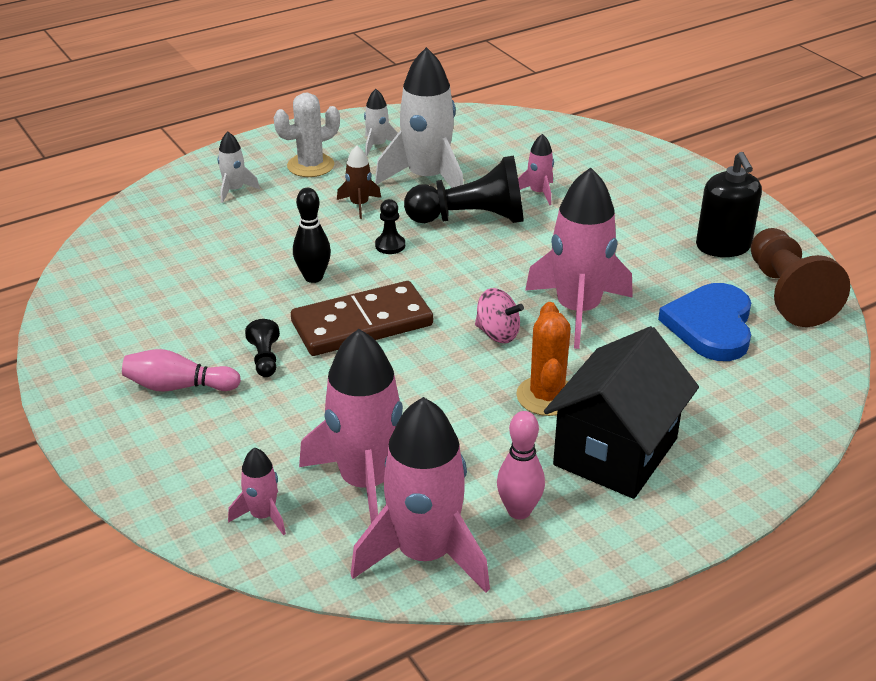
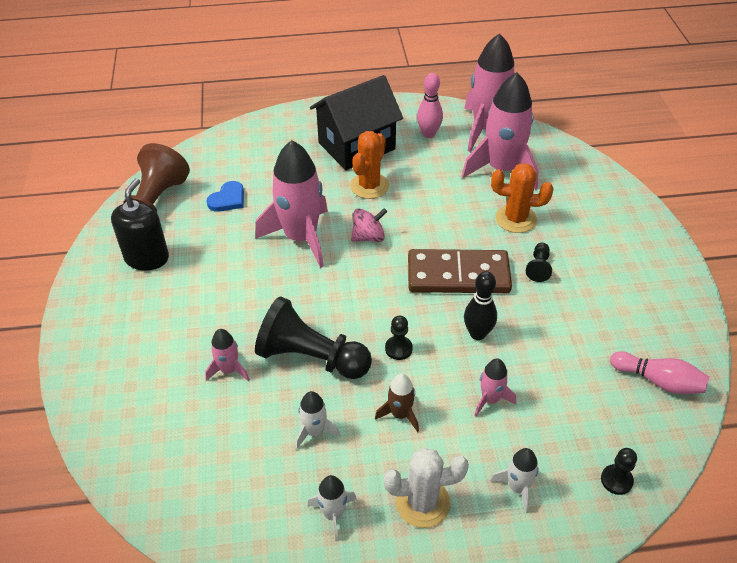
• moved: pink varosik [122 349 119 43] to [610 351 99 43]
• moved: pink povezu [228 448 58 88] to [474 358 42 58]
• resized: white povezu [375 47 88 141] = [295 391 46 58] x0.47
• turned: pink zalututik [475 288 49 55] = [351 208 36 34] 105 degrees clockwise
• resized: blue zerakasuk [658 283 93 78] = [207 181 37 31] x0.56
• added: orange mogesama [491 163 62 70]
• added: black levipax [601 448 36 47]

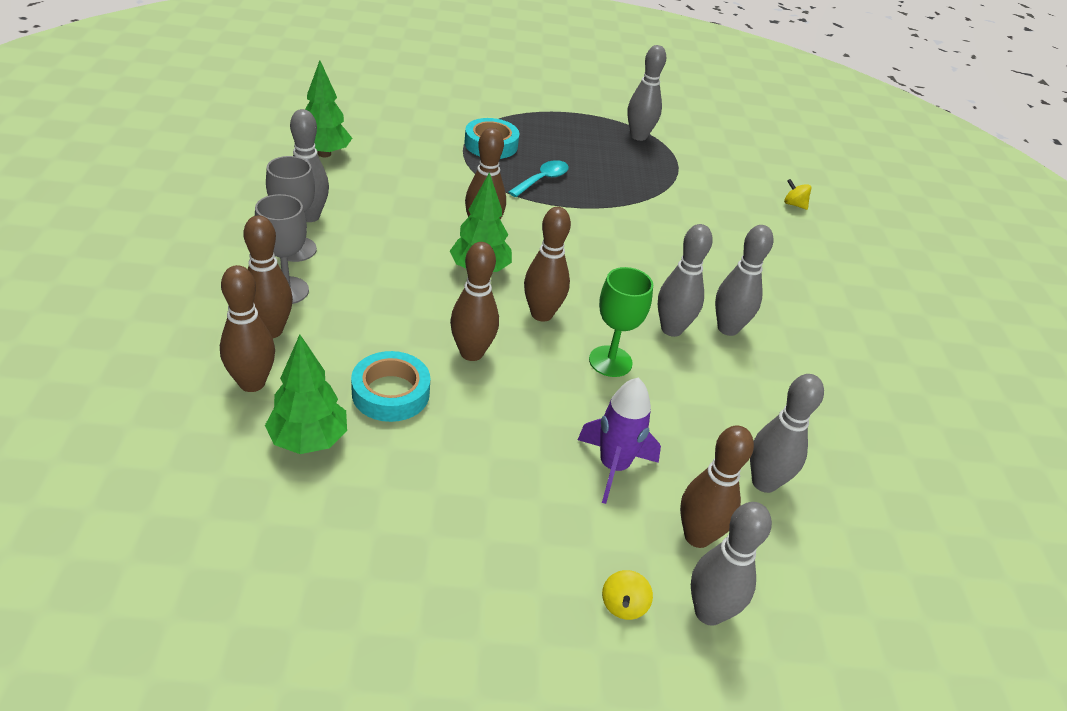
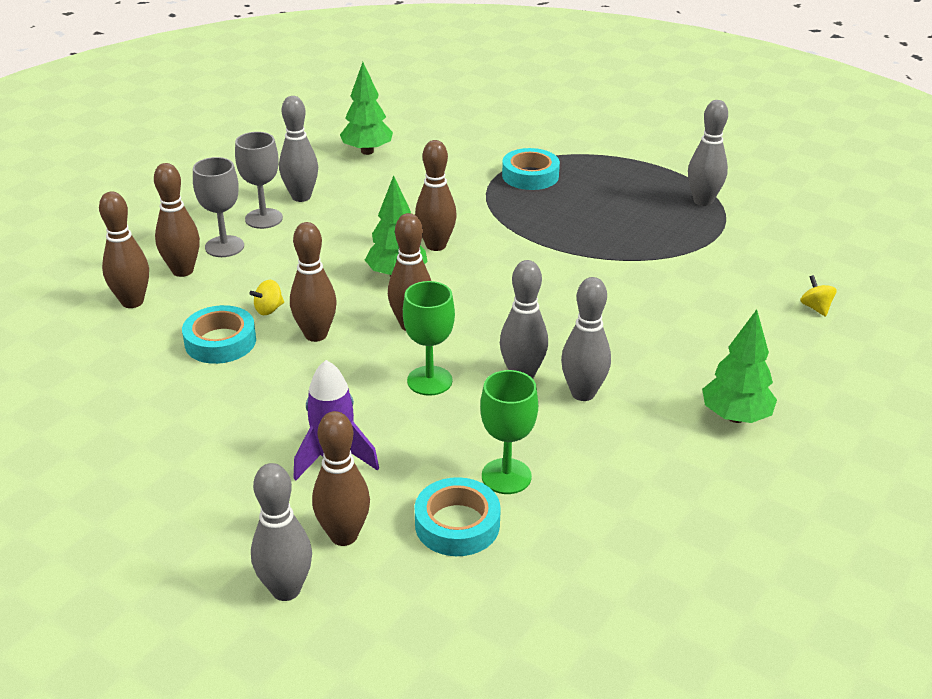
• moved: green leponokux [265 334 82 120] to [702 309 75 114]
• removed: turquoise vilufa [509 160 60 37]
• moved: yellow zalututik [602 570 51 50] to [249 280 35 35]
• replaced: grey varosik [750 374 74 119] to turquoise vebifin [415 477 86 79]
• added: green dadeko [480 370 58 124]

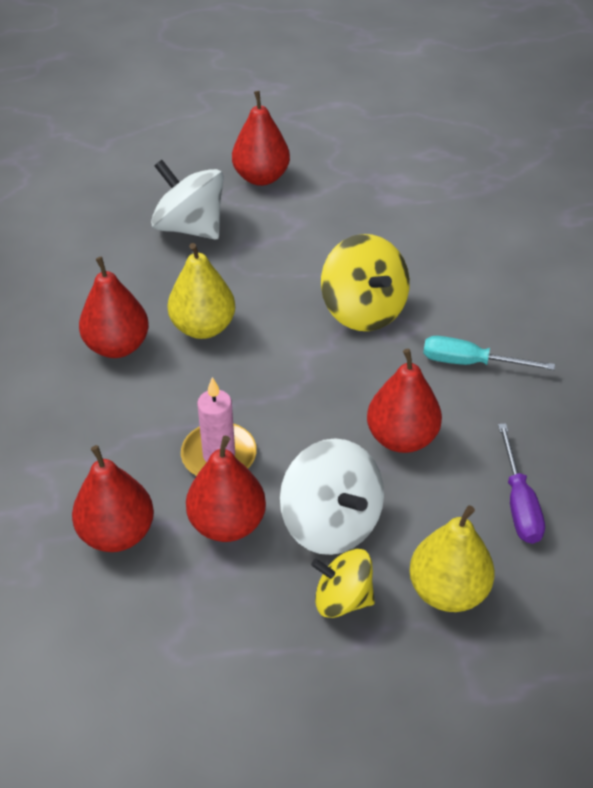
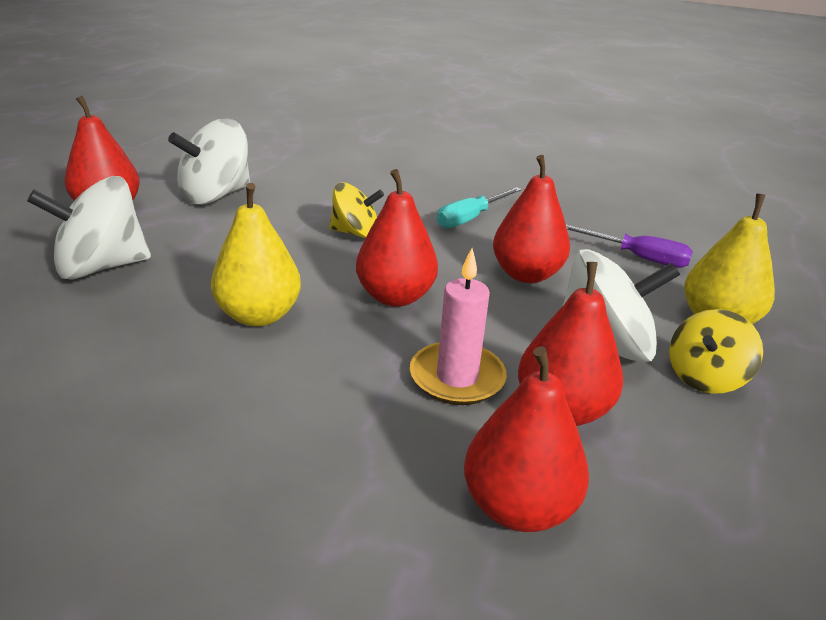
• moved: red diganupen [79 257 70 101] to [356 169 82 138]
• resized: yellow zalututik [321 234 89 97] = [330 182 54 56] x0.64
• added: white zalututik [168 119 82 86]

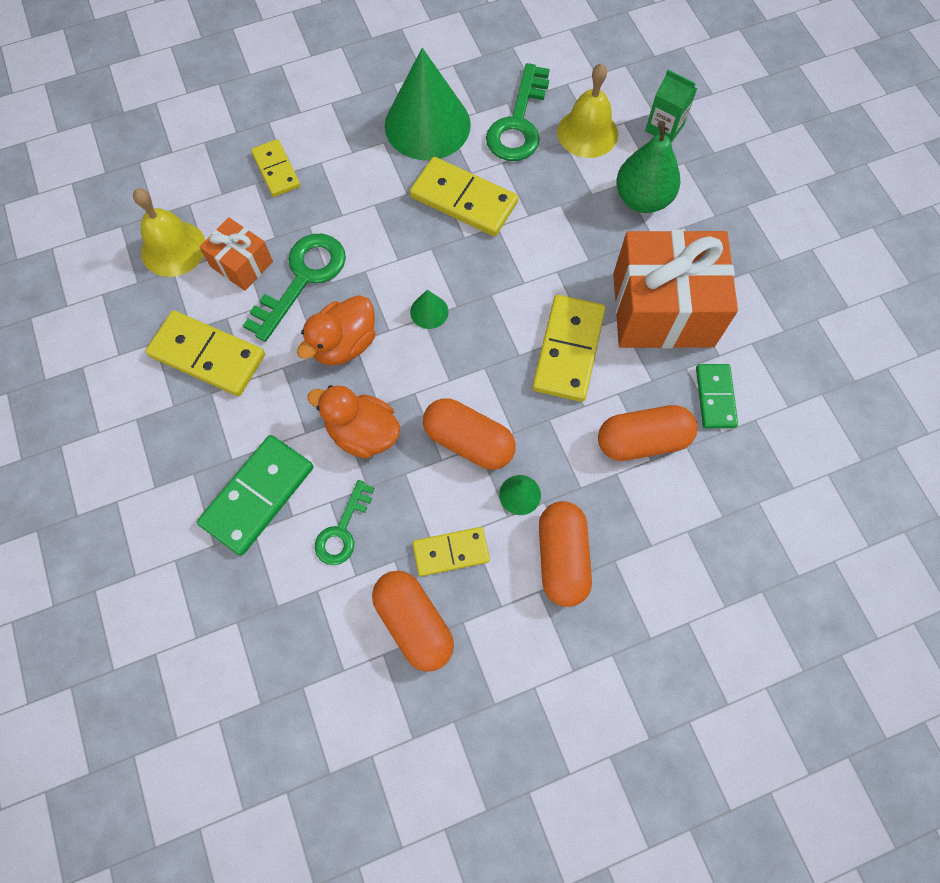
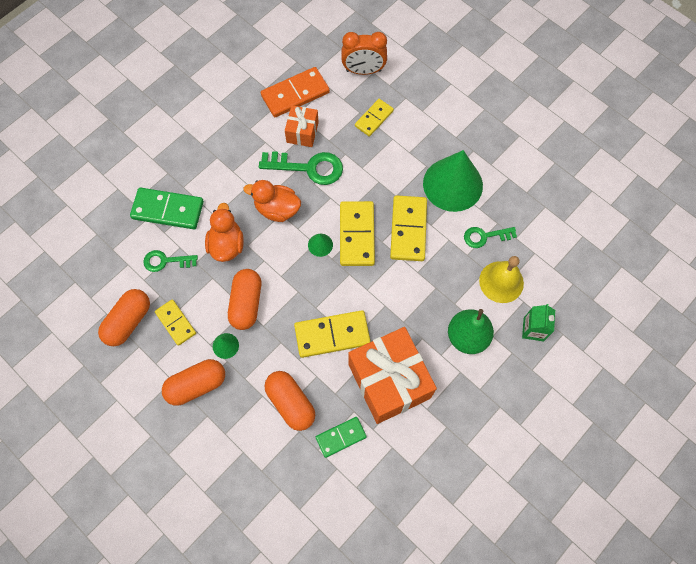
• replaced: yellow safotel [133 188 72 89] to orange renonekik [261 67 69 50]
• moved: yellow renonekik [146 310 119 86] to [340 201 35 65]
• resized: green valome [486 63 64 98] = [464 227 53 21] x0.61
• added: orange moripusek [341 32 46 43]

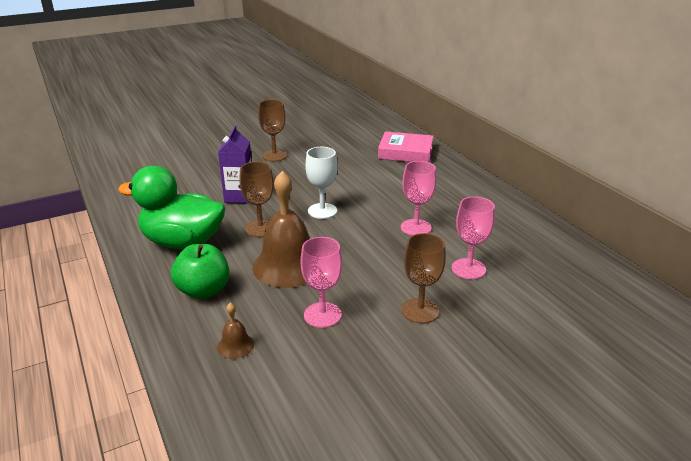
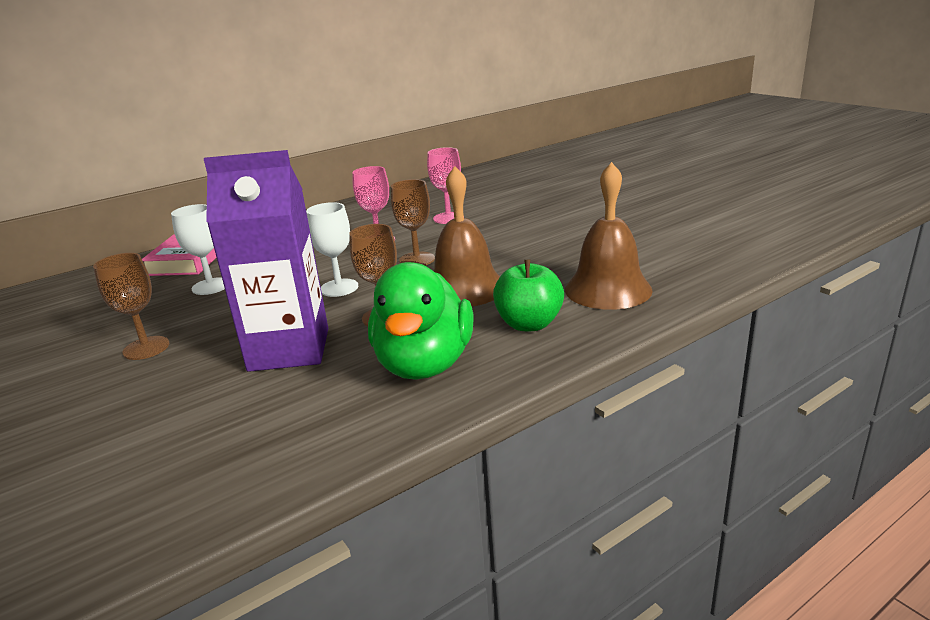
• resized: brown safotel [217 303 37 56] = [565 162 88 148] x2.27
• resized: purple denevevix [218 126 34 78] = [204 150 124 222] x1.74
• removed: pink dadeko [301 237 41 91]
• moved: brown dadeko [402 233 44 91] to [391 179 44 86]
• added: white dadeko [171 204 54 91]

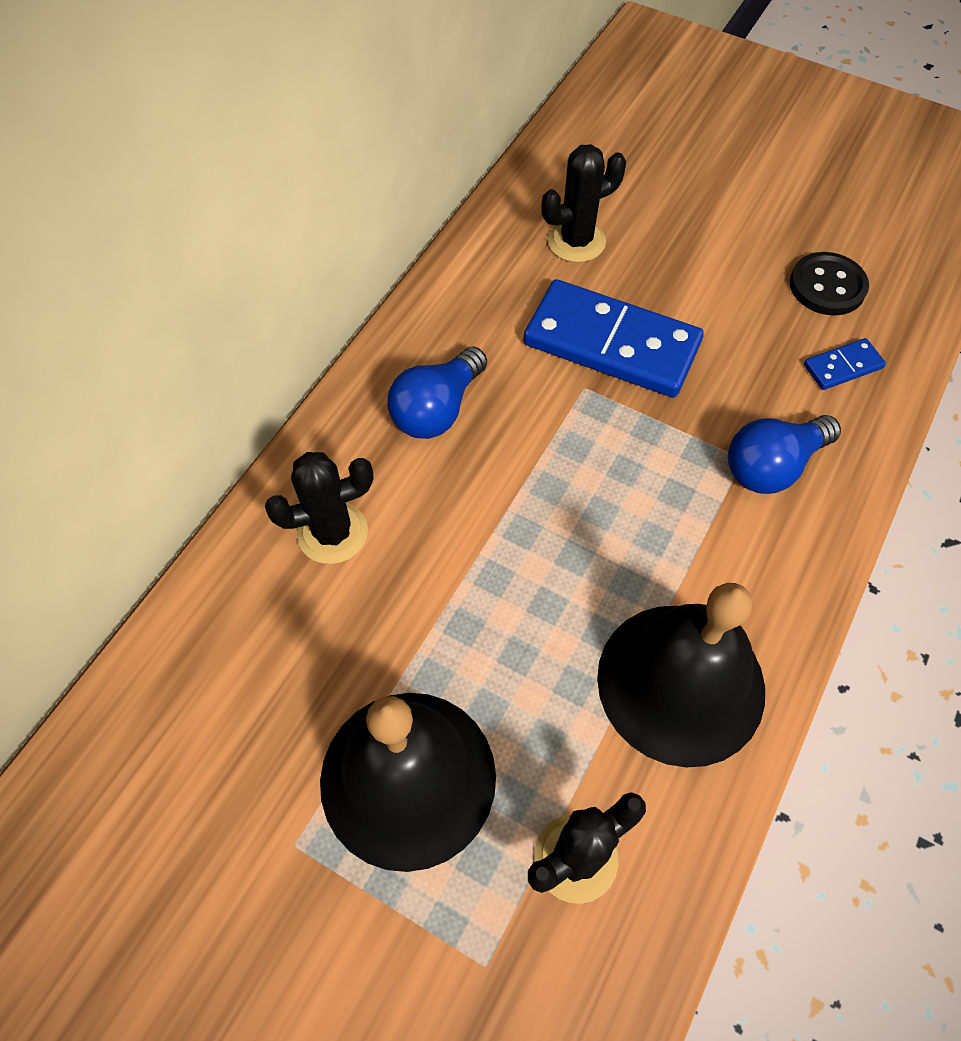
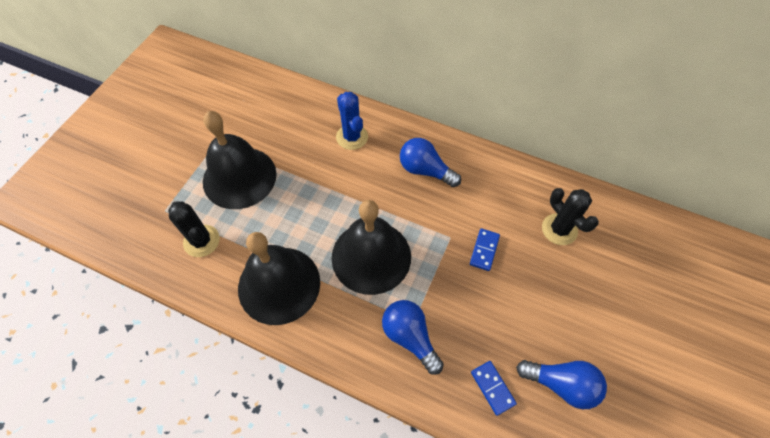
• recoloured: black mogesama [265 452 108 112] to blue mogesama [336 92 32 58]
• resized: blue renonekik [523 279 181 118] = [470 228 30 43] x0.44
• replaced: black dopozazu [790 252 79 63] to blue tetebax [516 360 91 49]
• added: black safotel [332 200 79 95]

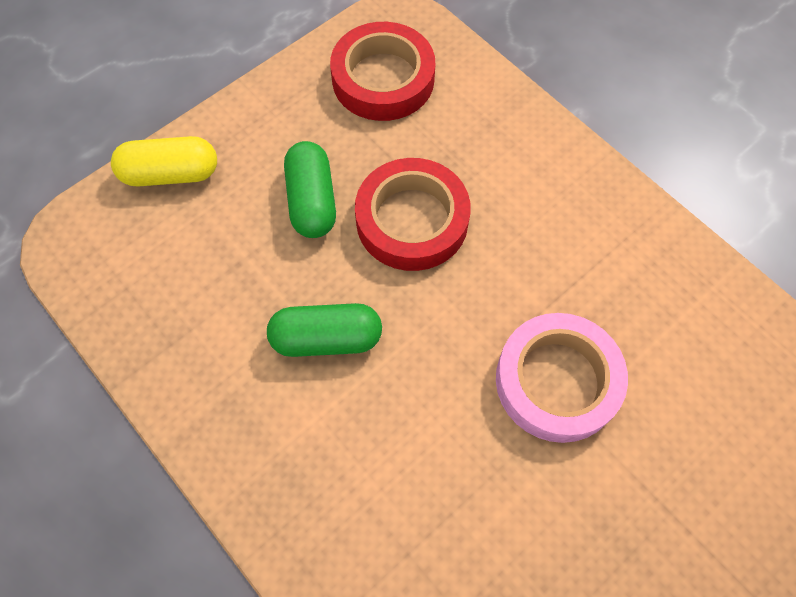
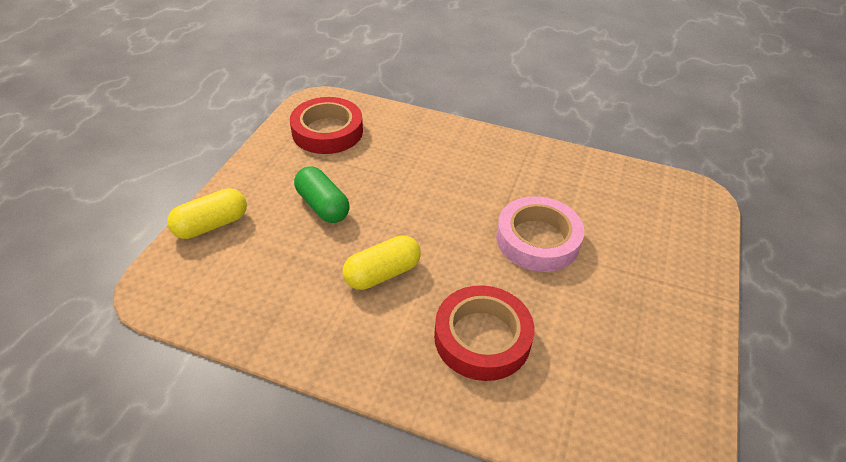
• recoloured: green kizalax [267 303 115 54] to yellow kizalax [343 235 78 55]
• moved: red vebifin [355 158 116 113] to [434 285 100 96]

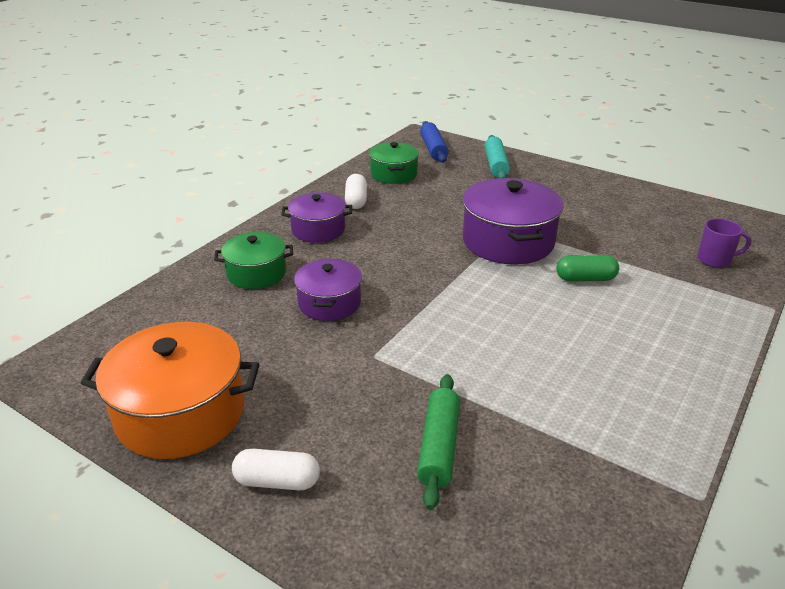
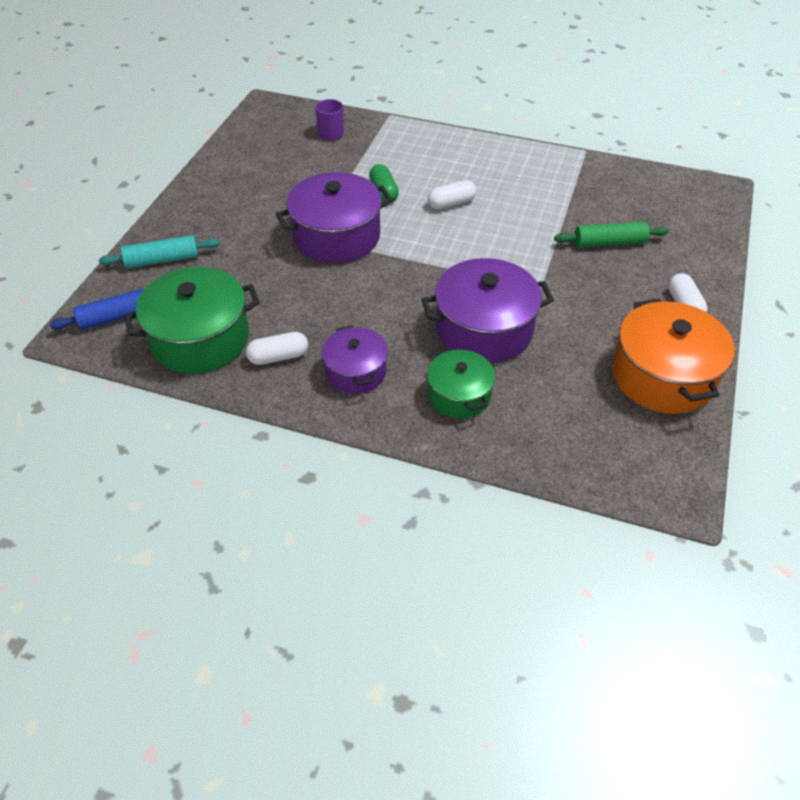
• resized: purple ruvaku [294 259 68 62] = [421 258 133 105] x1.66
• resized: green ruvaku [369 142 50 42] = [124 267 136 106] x1.66
• added: white kizalax [428 180 49 30]

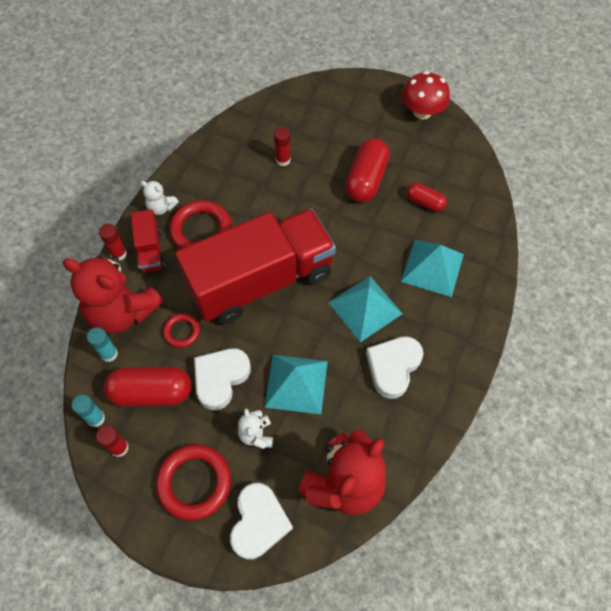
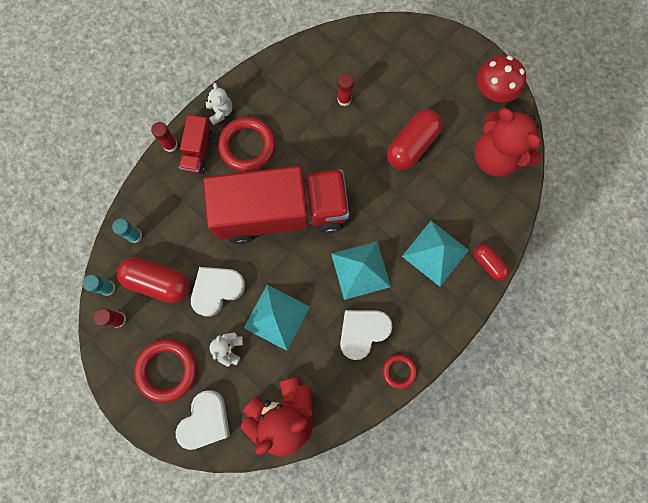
• moved: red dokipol [63 256 100 78] to [474 108 68 68]
• turned: white dokipol [140 180 39 35] = [206 83 26 42] 150 degrees counterclockwise
• moved: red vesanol [163 313 37 35] to [383 354 34 35]
• moved: red kizalax [407 183 40 29] to [474 244 35 37]

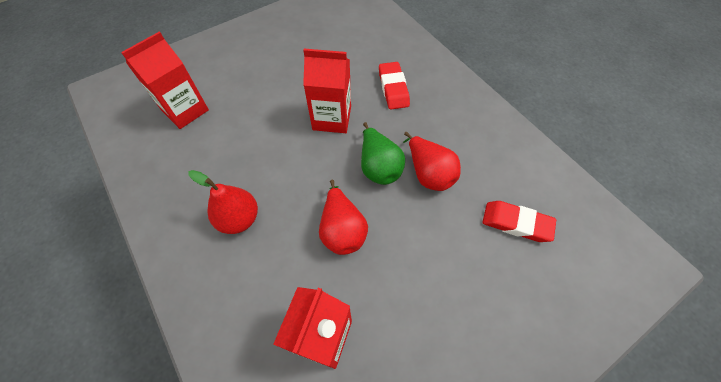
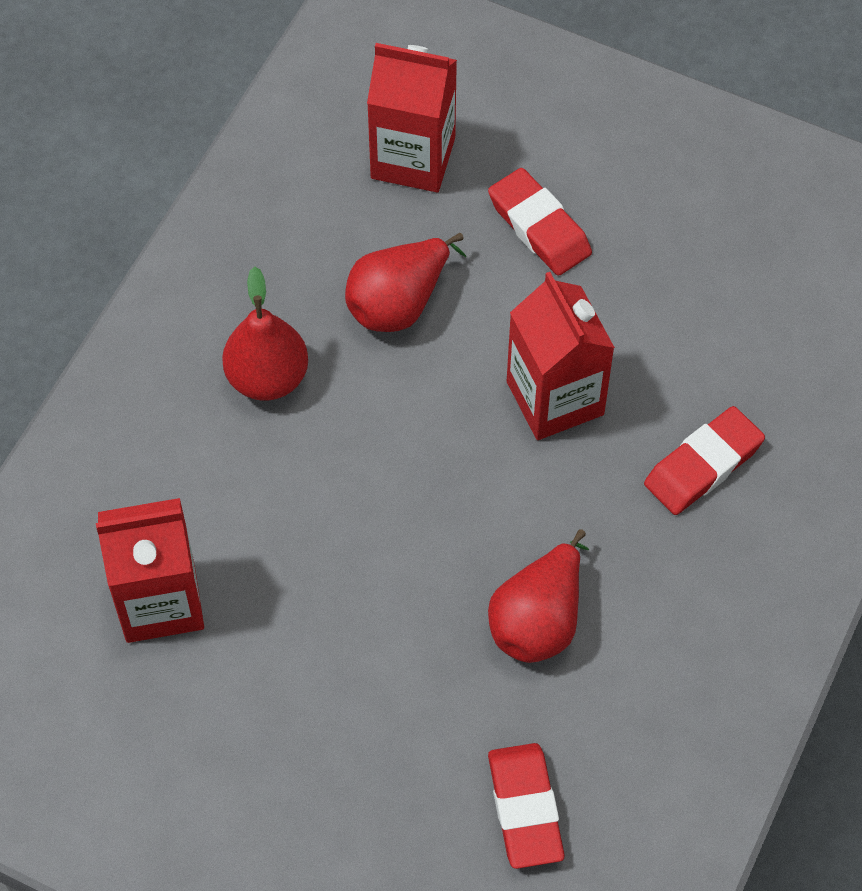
• moved: red diganupen [319 180 49 75] to [345 233 122 99]
• removed: green diganupen [361 122 44 63]
• added: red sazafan [488 168 104 108]

